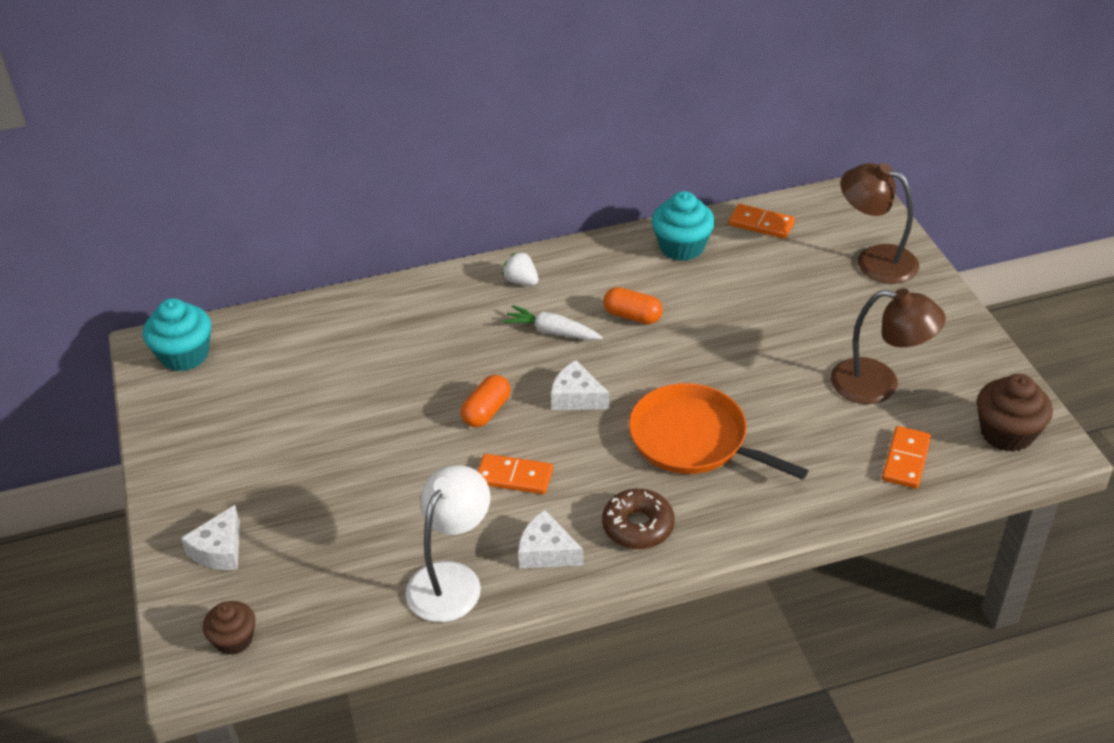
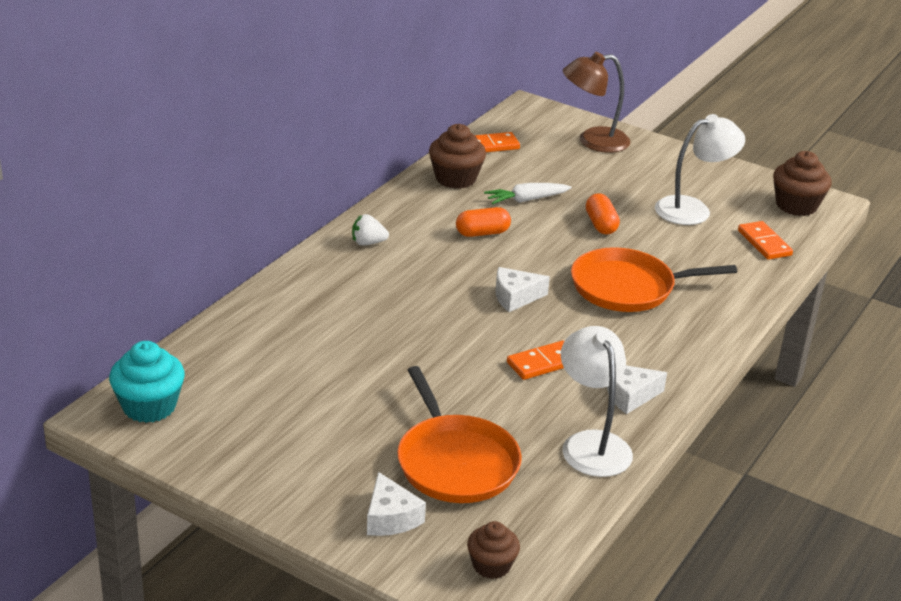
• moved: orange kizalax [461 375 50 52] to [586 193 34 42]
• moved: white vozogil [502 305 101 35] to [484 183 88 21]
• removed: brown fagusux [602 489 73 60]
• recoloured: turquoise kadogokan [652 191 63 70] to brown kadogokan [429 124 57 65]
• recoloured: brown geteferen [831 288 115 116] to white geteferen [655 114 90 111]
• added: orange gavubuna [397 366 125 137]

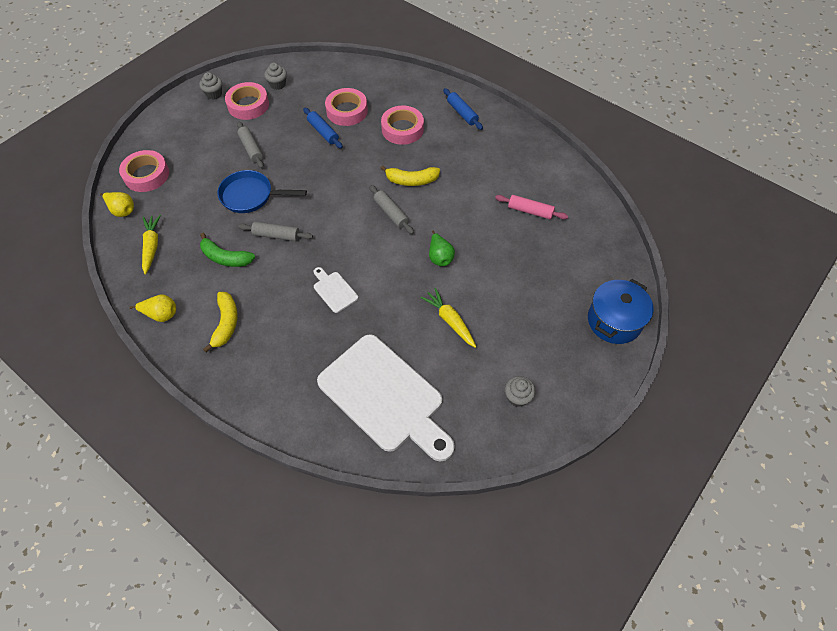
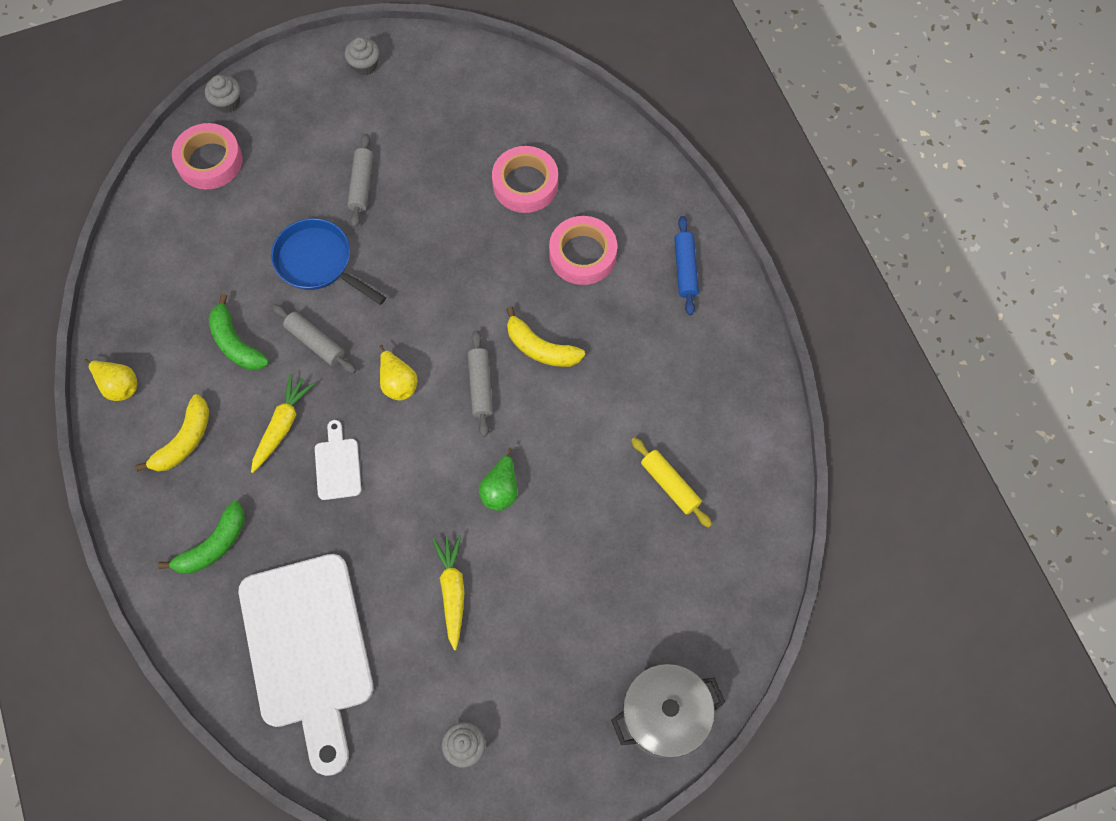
• moved: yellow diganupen [100 192 34 25] to [379 345 38 56]
• moved: yellow vozogil [142 215 19 60] to [251 374 64 99]
• removed: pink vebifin [225 82 44 38]
• moved: grey kadogokan [264 63 23 27] to [205 75 35 38]
• removed: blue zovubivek [303 108 40 41]
• recoloured: pink zovubivek [495 195 73 24] to yellow zovubivek [631 437 81 91]
• recoloured: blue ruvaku [588 279 65 65] to grey ruvaku [611 664 114 94]
• added: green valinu [158 500 87 74]

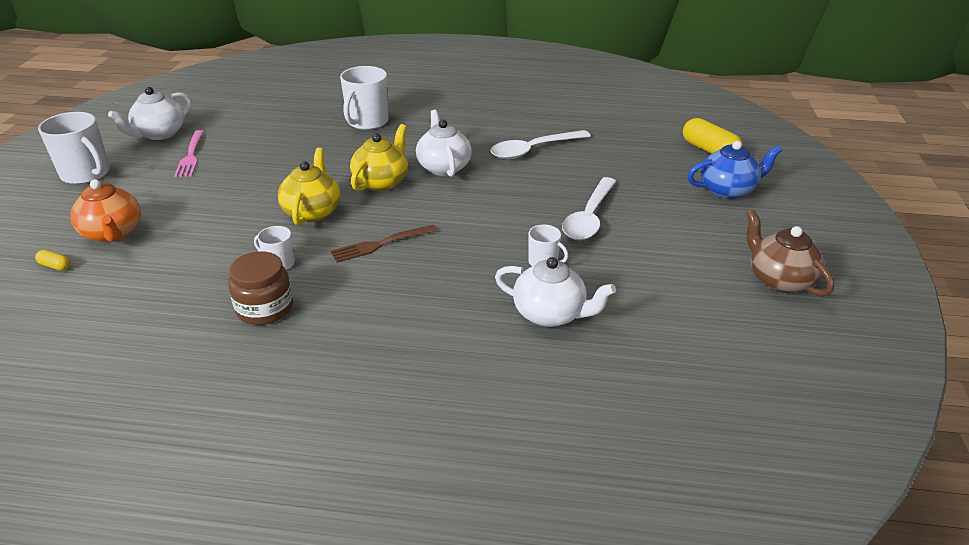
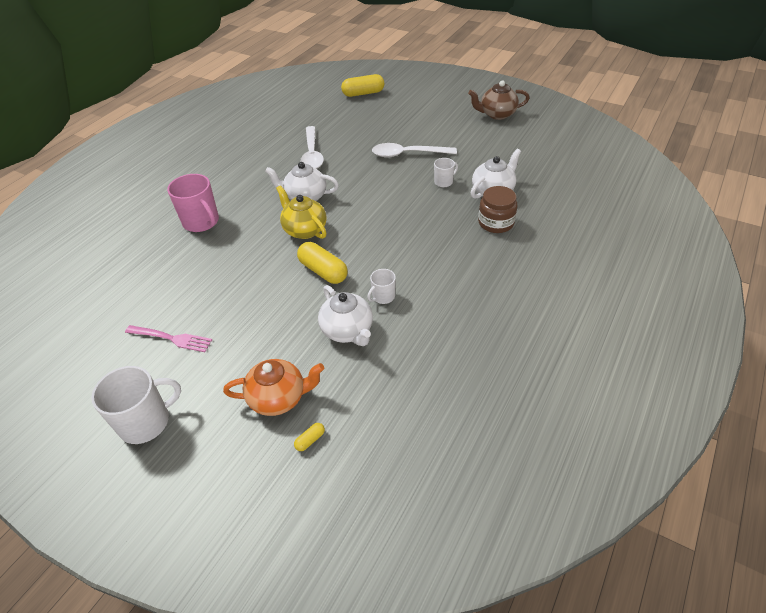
• moved: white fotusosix [108 87 84 53] to [318 285 55 61]
• moved: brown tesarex [228 251 65 74] to [478 186 39 47]
• replaced: yellow fotusosix [278 148 62 78] to yellow kizalax [297 242 51 42]
• removed: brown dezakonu [331 225 107 38]
• recoloured: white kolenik [340 66 48 64] to pink kolenik [167 174 52 58]
• turned: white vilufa [562 177 54 63] = [372 143 85 14] 135 degrees clockwise
• removed: blue fotusosix [687 141 95 58]

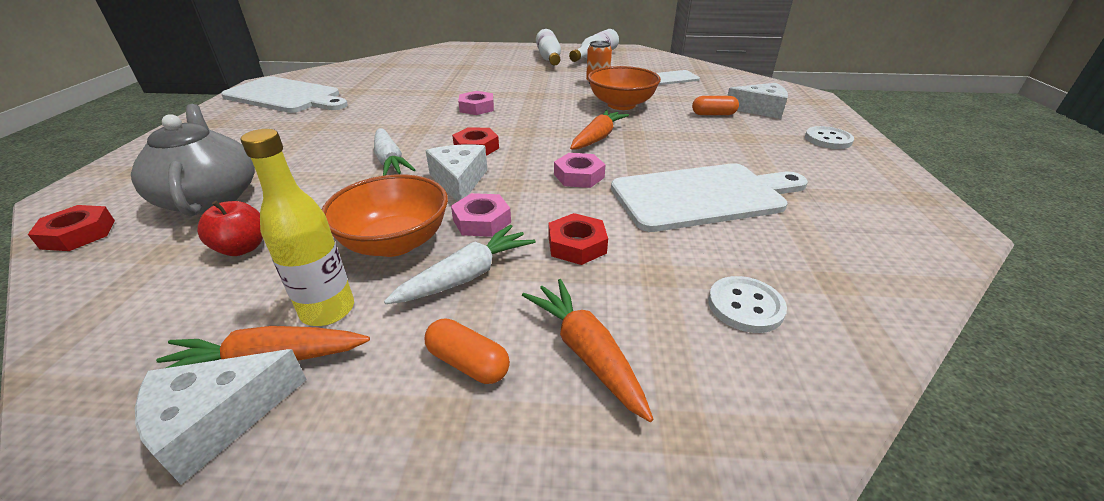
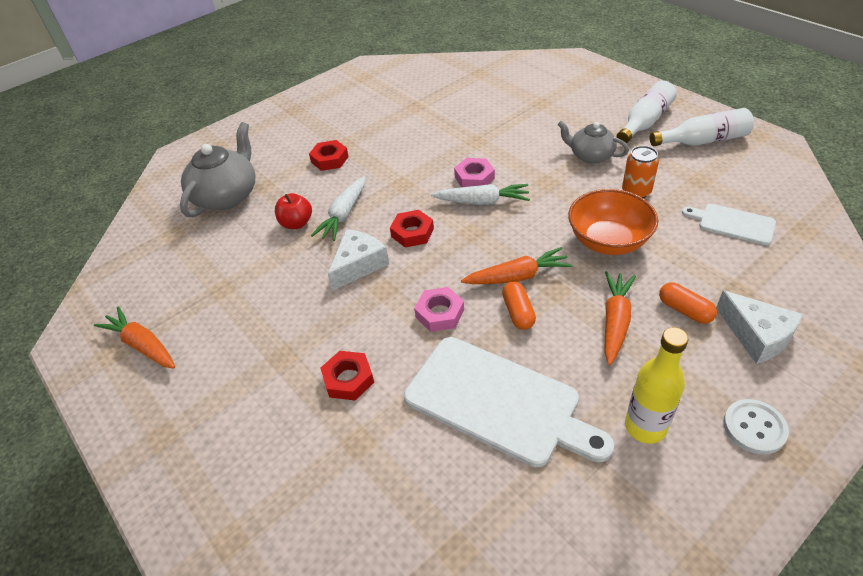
• moved: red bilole [28 205 87 46] to [309 140 40 31]
• removed: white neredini [135 349 172 136]
• moved: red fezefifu [197 201 66 55] to [275 193 37 36]
• removed: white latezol [221 76 127 37]
• moved: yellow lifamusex [240 129 114 197] to [625 327 63 117]
• removed: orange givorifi [322 175 126 82]
• moved: white vozogil [384 225 152 79] to [431 184 99 21]
• moved: orange kizalax [425 318 85 66] to [502 281 34 49]
• removed: pink bilole [451 193 60 44]
• moved: orange vozogil [522 279 131 143] to [604 271 32 94]
• removed: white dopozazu [708 276 79 57]
• added: grey fotusosix [557 121 72 43]

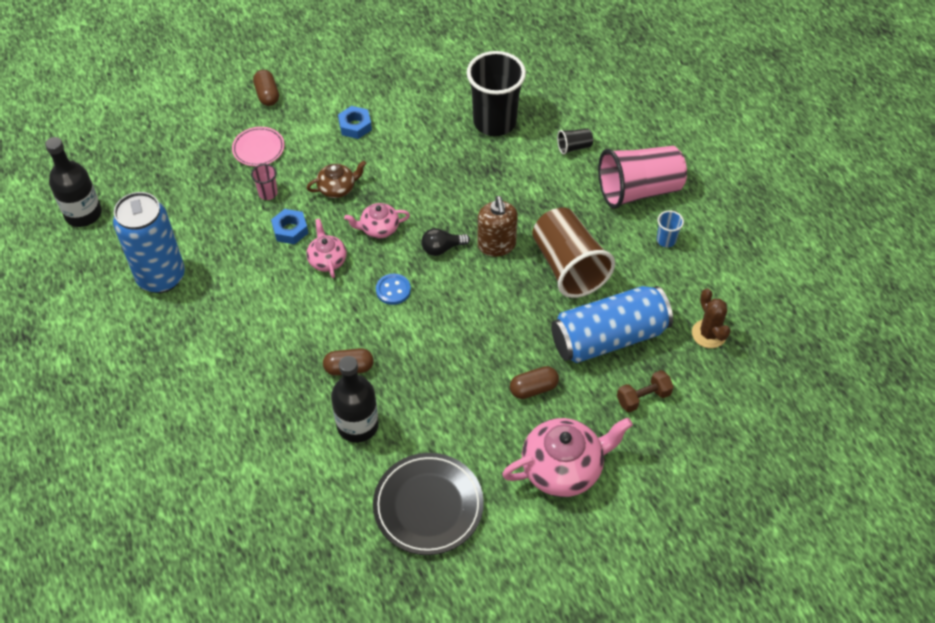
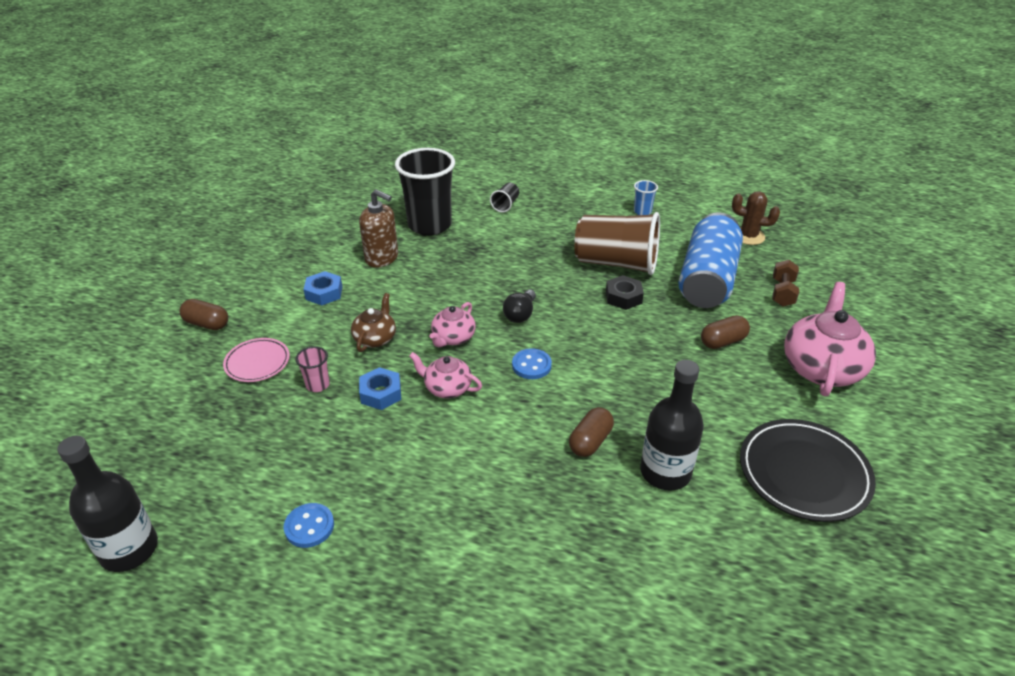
• replaced: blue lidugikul [113 192 72 101] to blue dopozazu [284 503 50 45]
• moved: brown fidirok [477 196 41 61] to [359 189 39 79]
• turned: brown kizalax [510 366 49 33] = [701 315 49 34] 45 degrees clockwise
• removed: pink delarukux [598 146 89 63]
• added: black bilole [606 275 38 35]

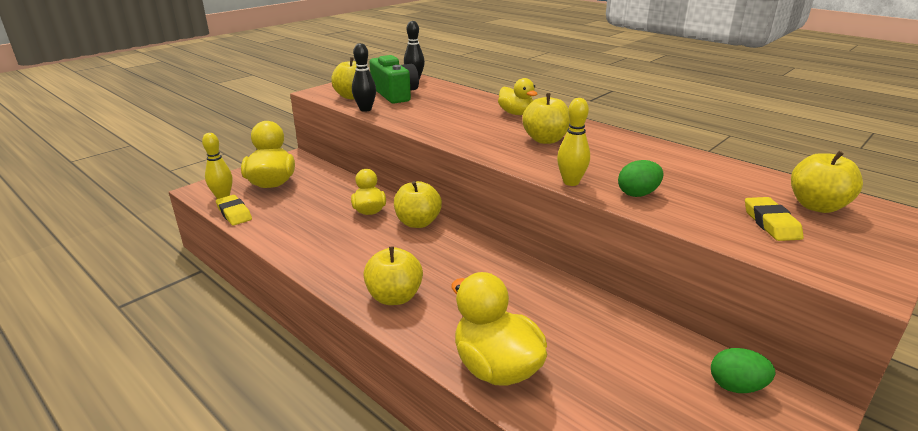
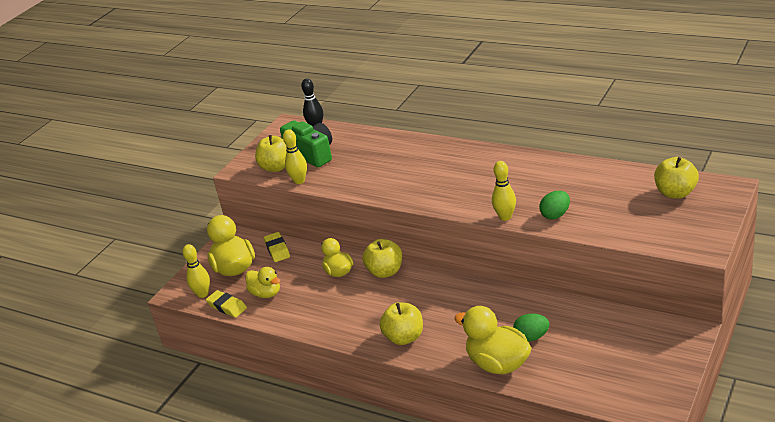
• recoloured: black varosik [352 43 24 69] to yellow varosik [283 129 24 55]
• moved: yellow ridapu [498 78 39 37] to [246 267 34 31]
• removed: yellow fezefifu [522 93 48 51]
• moved: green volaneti [711 348 64 45] to [513 313 36 29]
• moved: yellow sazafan [745 197 59 44] to [264 232 26 30]

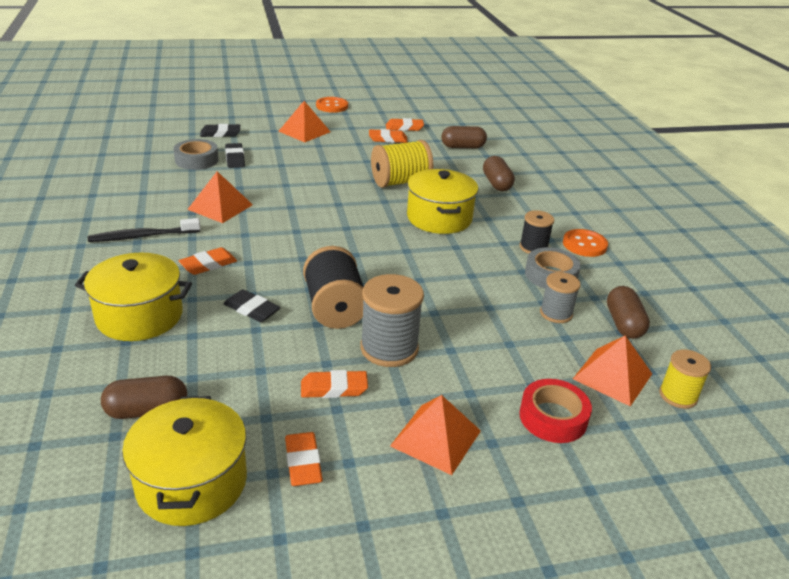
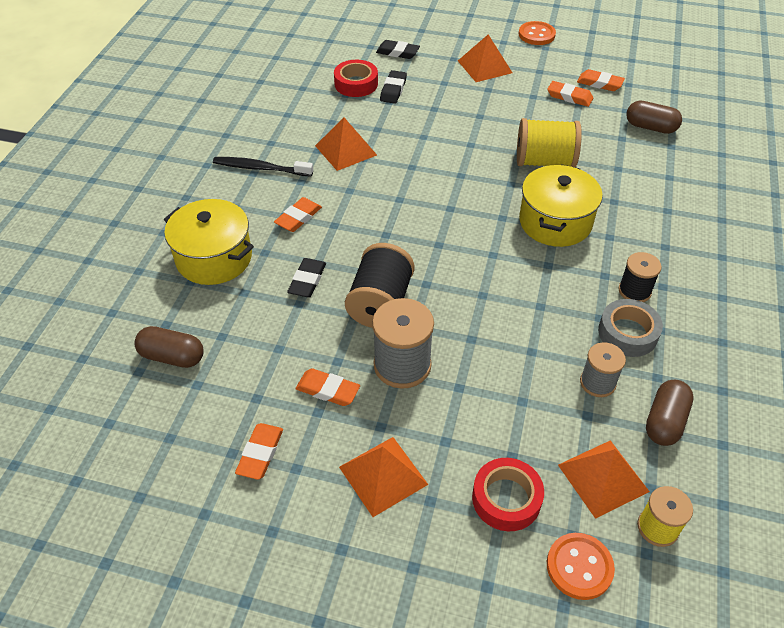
• removed: yellow ruvaku [122 396 125 130]
• recoloured: grey vebifin [173 139 46 31] to red vebifin [334 60 44 37]
• turned: orange sazafan [179 247 58 28] = [274 197 48 35] 45 degrees counterclockwise
• turned: black sazafan [223 289 58 33] = [287 258 39 40] 45 degrees clockwise
• removed: brown kizalax [483 156 32 35]
• moved: orange dopozazu [563 229 45 28] to [547 533 68 67]

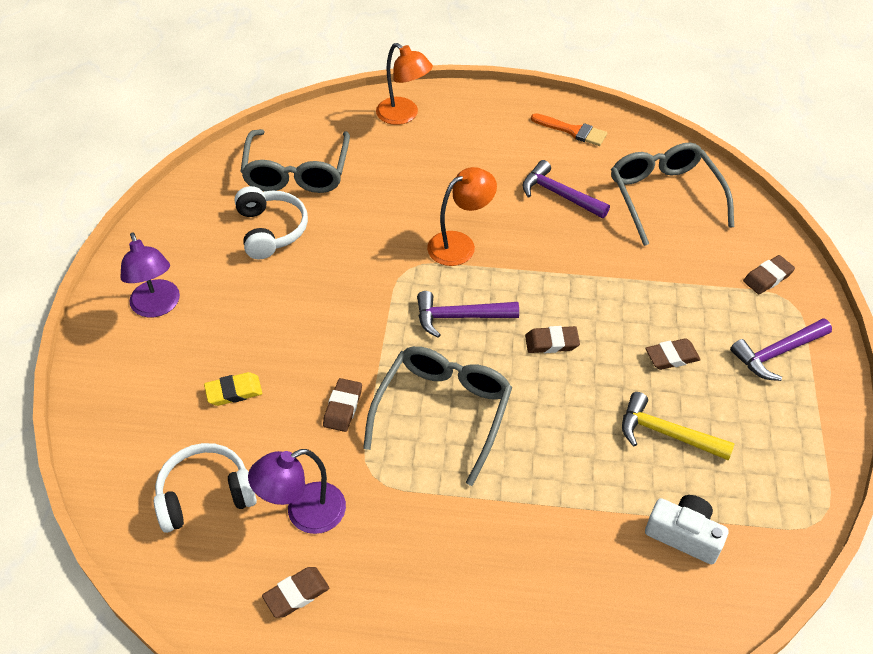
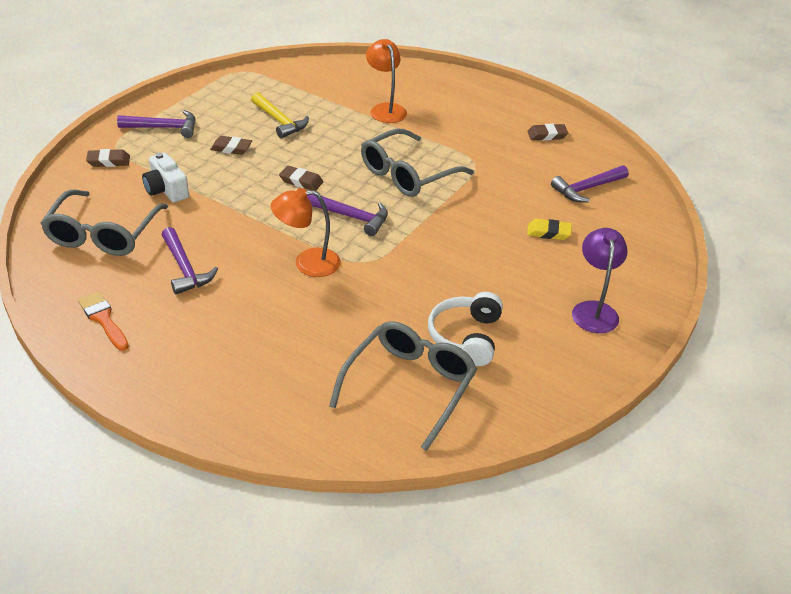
• replaced: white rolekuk [154 443 103 90] to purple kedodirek [551 165 78 38]
• removed: purple geteferen [248 449 98 85]
• removed: brown sazafan [323 378 39 54]
• moved: orange geteferen [376 43 57 82] to [366 39 41 84]
• moved: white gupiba [645 495 84 69] to [142 153 47 49]

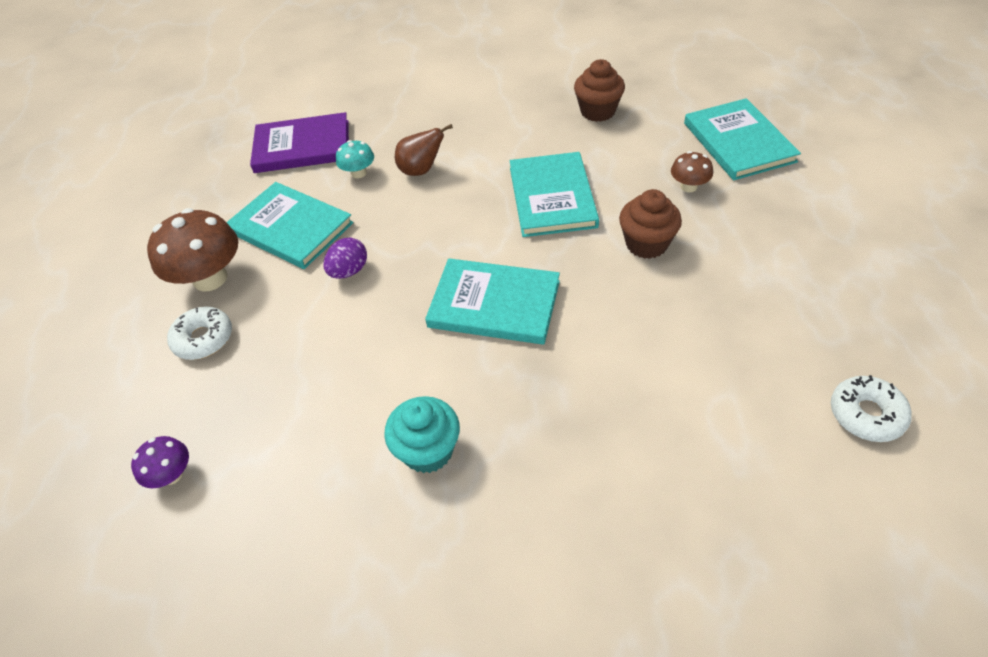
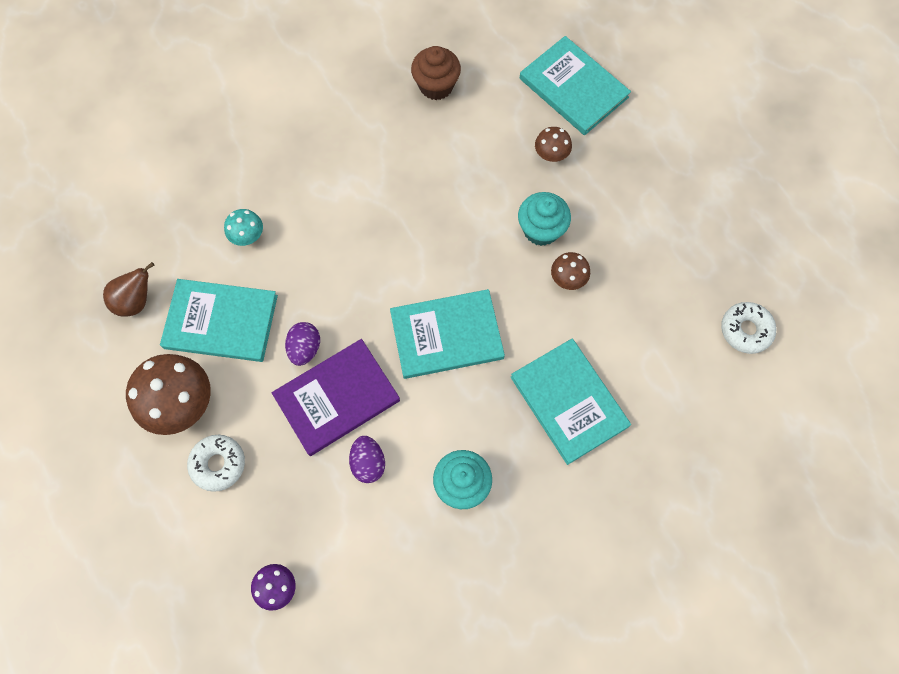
• moved: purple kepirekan [250 112 99 61] to [272 339 128 117]
• moved: brown diganupen [395 124 58 52] to [103 262 52 55]
• moved: turquoise kepirekan [510 152 89 85] to [511 339 120 126]
• recoloured: brown kadogokan [619 189 63 70] to turquoise kadogokan [518 192 53 54]
• added: purple volaneti [349 436 36 47]
• added: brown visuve [551 252 39 38]

